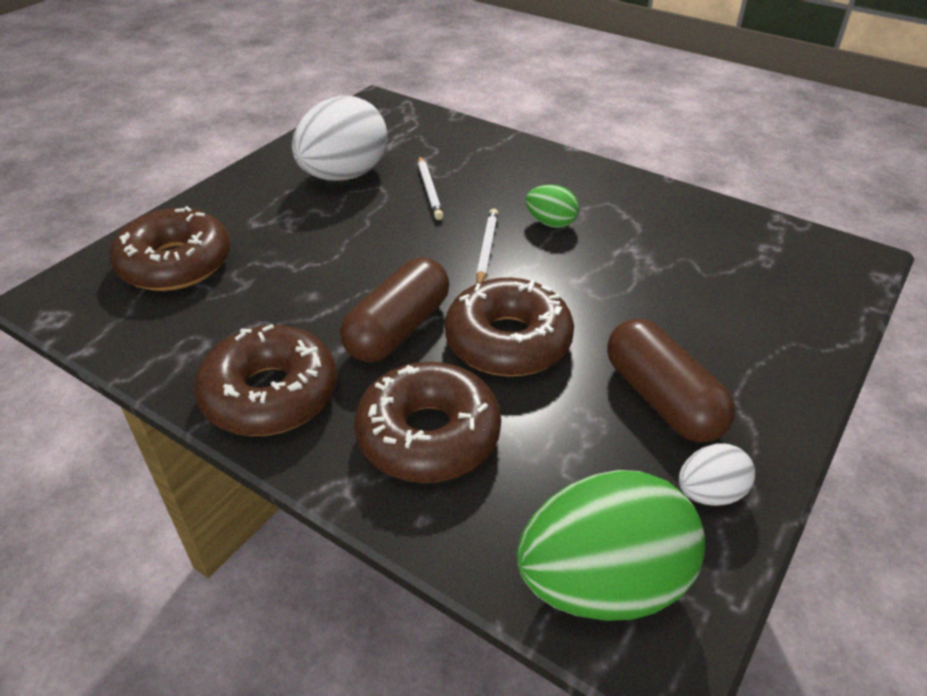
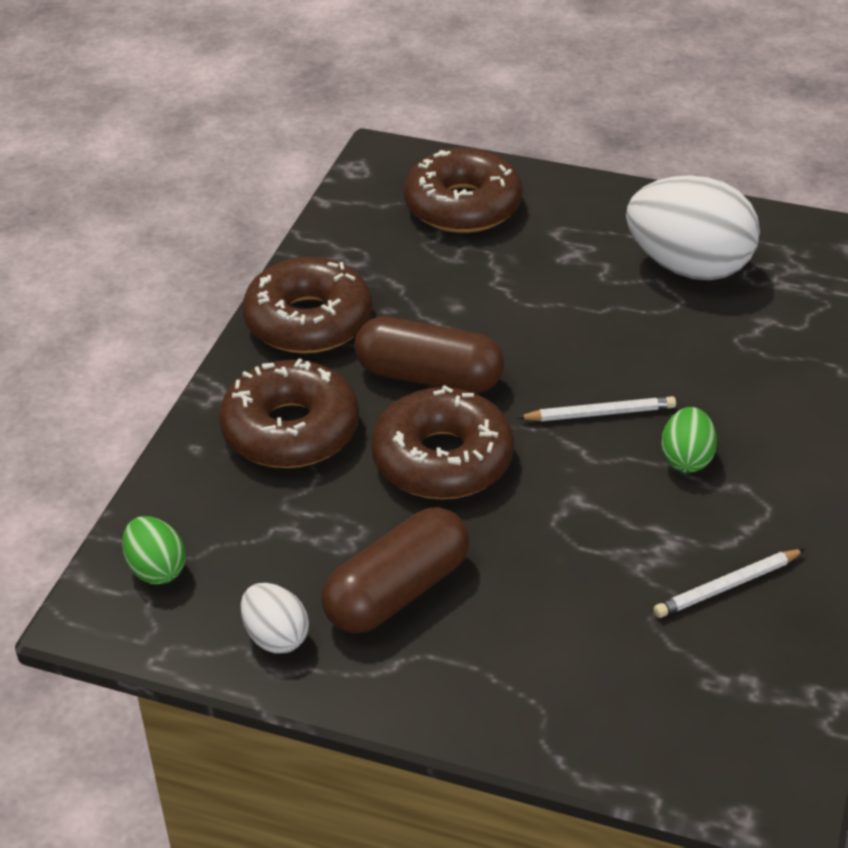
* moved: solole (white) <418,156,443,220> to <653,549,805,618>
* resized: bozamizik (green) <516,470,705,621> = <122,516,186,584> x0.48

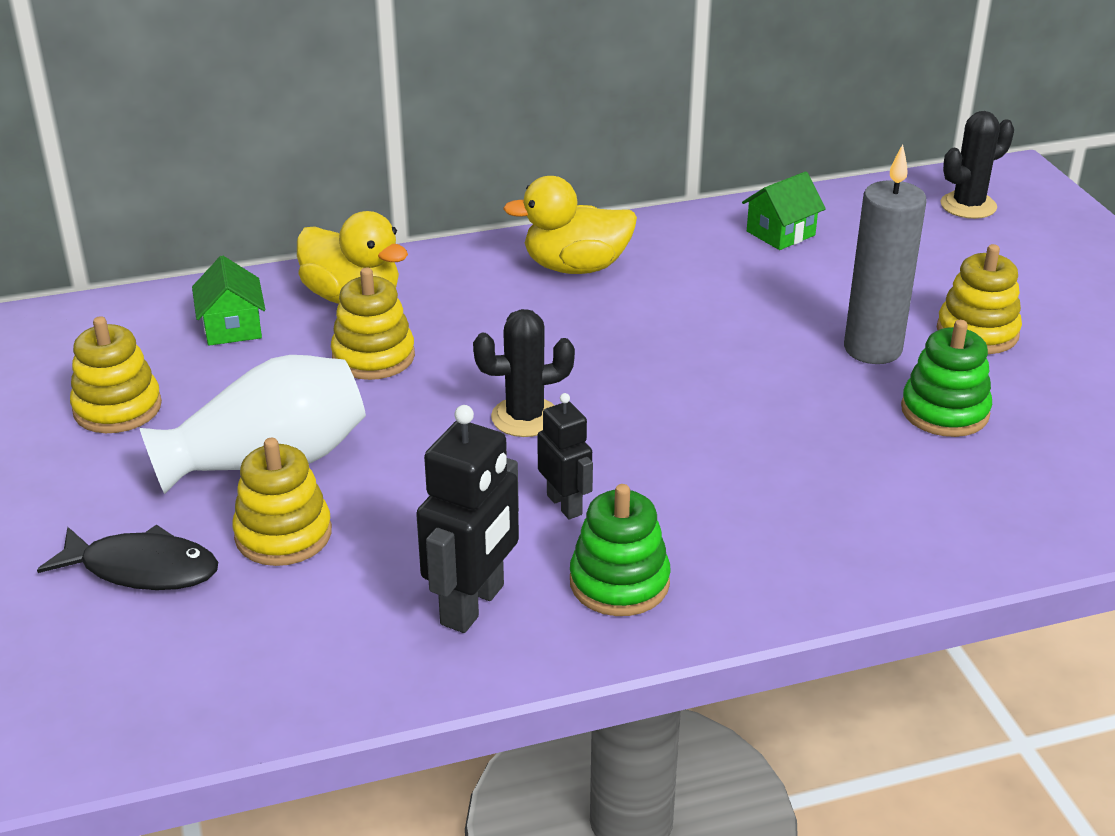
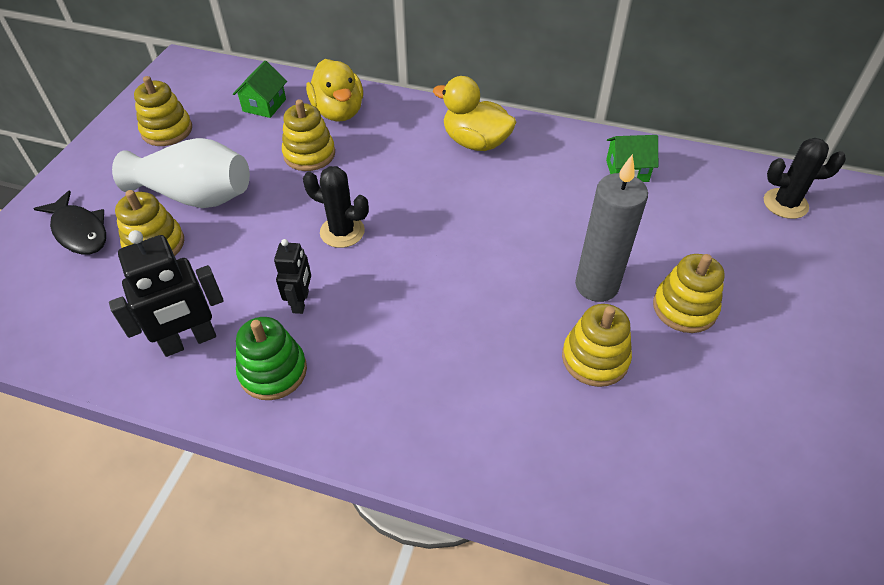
* recoloured: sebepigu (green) <901,320,992,437> to sebepigu (yellow) <562,304,632,387>

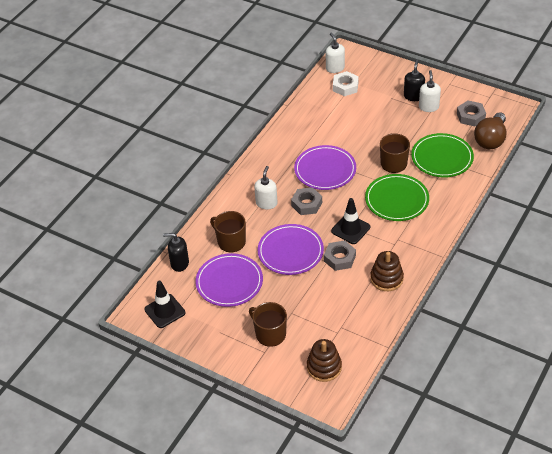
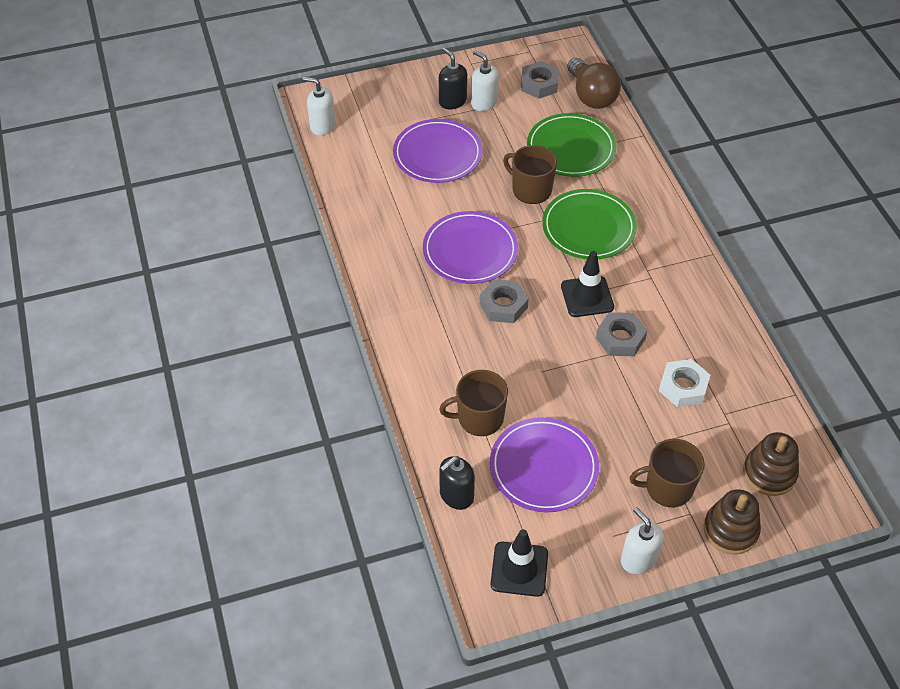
* moved: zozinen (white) <333,71,359,96> to <659,359,710,407>
* moved: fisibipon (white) <254,166,278,209> to <621,507,664,574>
* moved: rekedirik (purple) <258,224,324,275> to <393,119,483,183>
* moved: sebepigu (brown) <370,251,404,291> to <703,489,761,554>

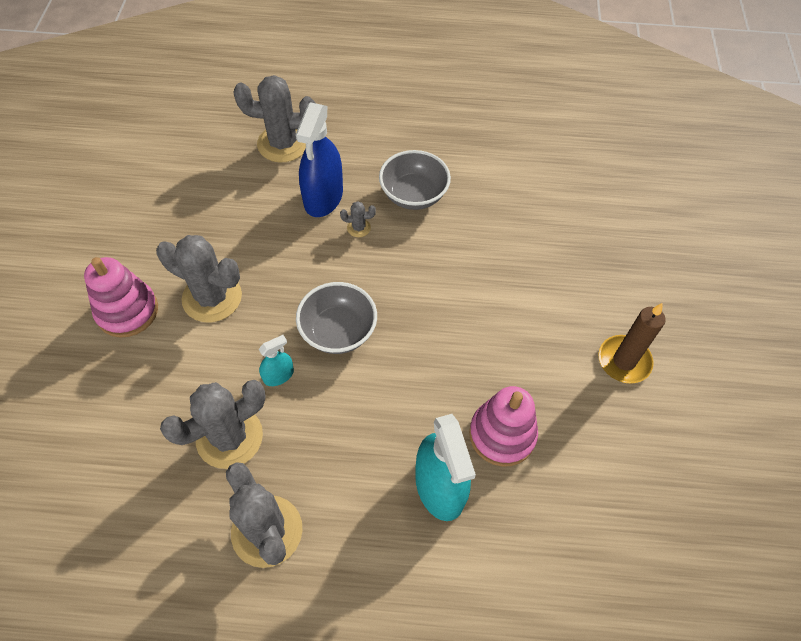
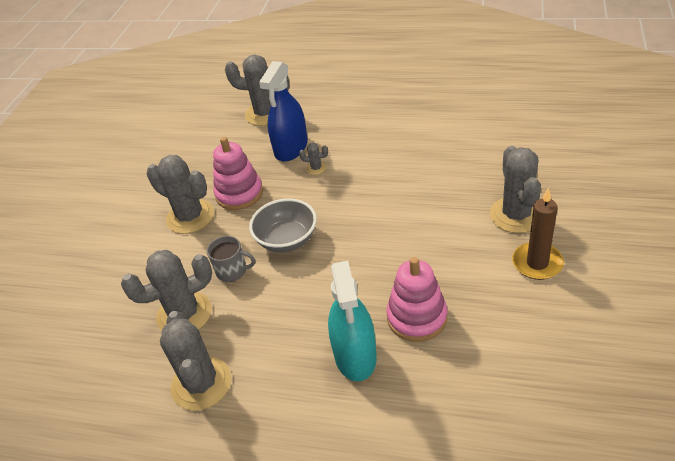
* removed: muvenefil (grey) <379,150,451,210>
* moved: sebepigu (pink) <84,257,158,337> to <213,137,263,210>
* replaced: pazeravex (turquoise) <259,335,294,386> to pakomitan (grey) <207,236,255,282>
* added: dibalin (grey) <490,146,541,233>

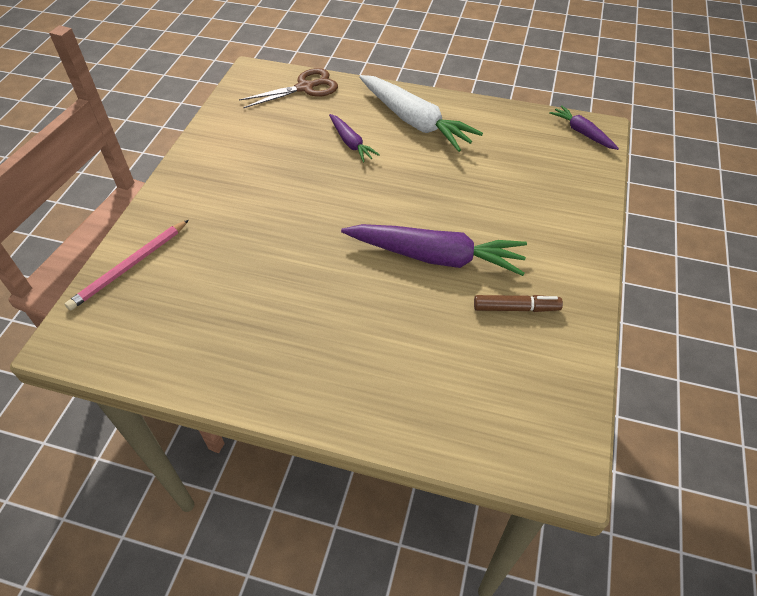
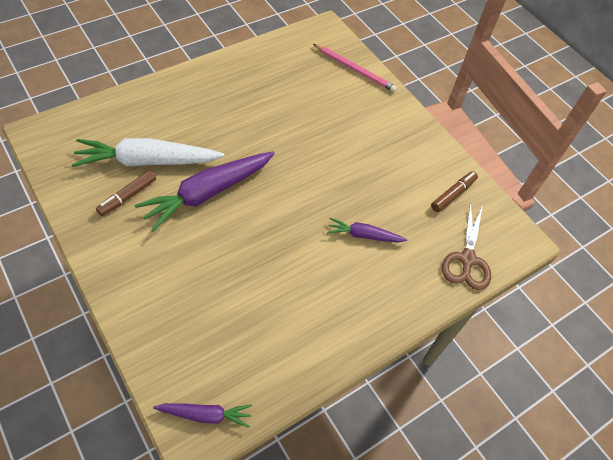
* moved: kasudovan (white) <359,75,483,152> to <71,138,224,167>
* turned: solole (pink) <65,220,189,310> = <313,44,397,92> 135 degrees clockwise
* added: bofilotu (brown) <431,171,478,212>

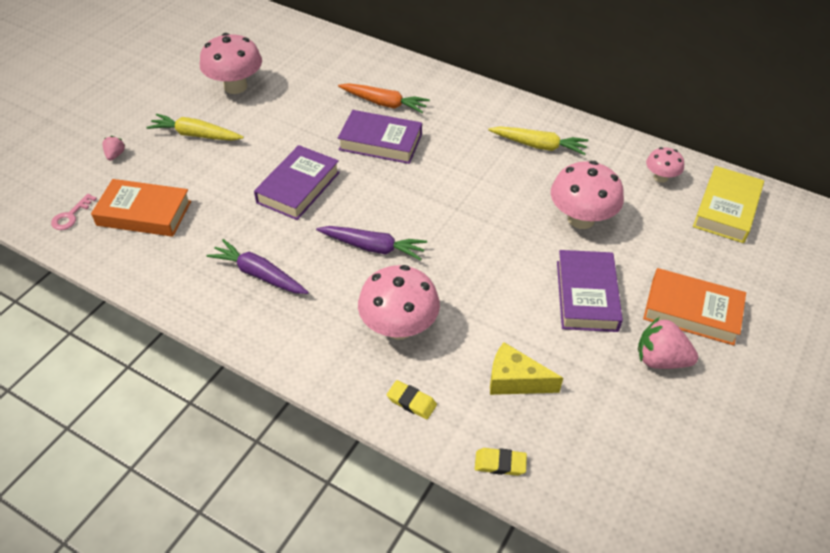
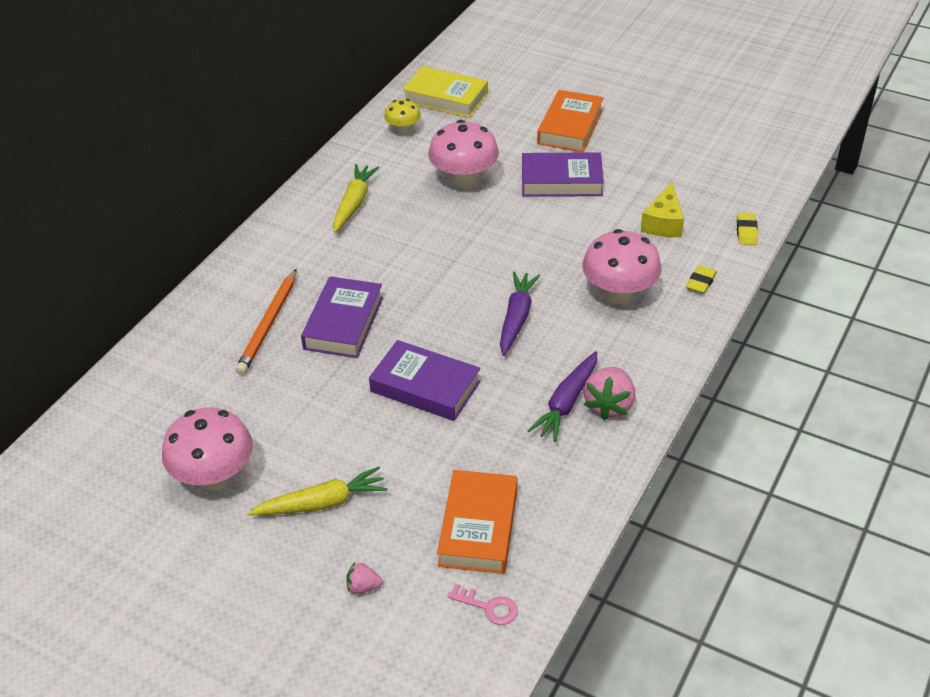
* replaced: kasudovan (orange) <338,83,430,113> to solole (orange) <235,269,297,375>
* turned: kasudovan (yellow) <146,114,244,141> = <248,467,388,515> 120 degrees counterclockwise
* recoloured: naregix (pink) <646,147,684,183> to naregix (yellow) <384,99,421,134>
* moved: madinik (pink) <638,317,698,369> to <584,367,635,420>

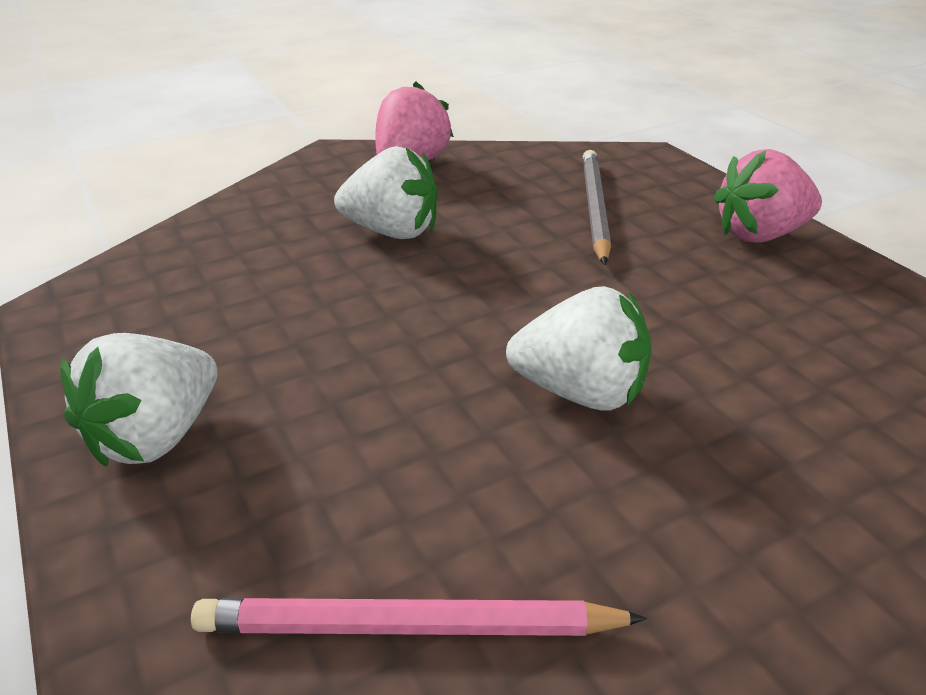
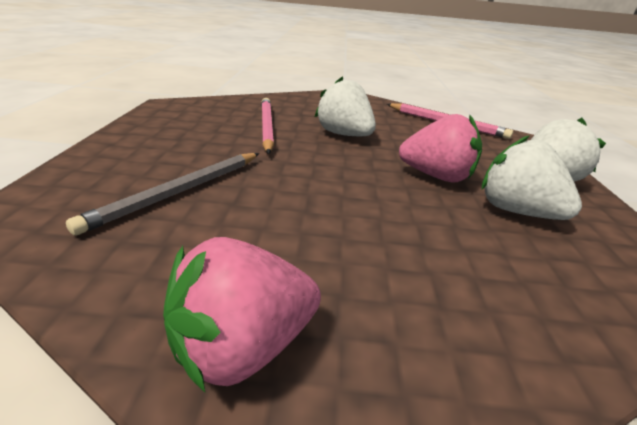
* moved: madinik (white) <334,146,438,239> to <482,135,582,220>
* moved: madinik (pink) <714,149,822,243> to <399,114,482,182>
* added: solole (pink) <261,98,274,154>

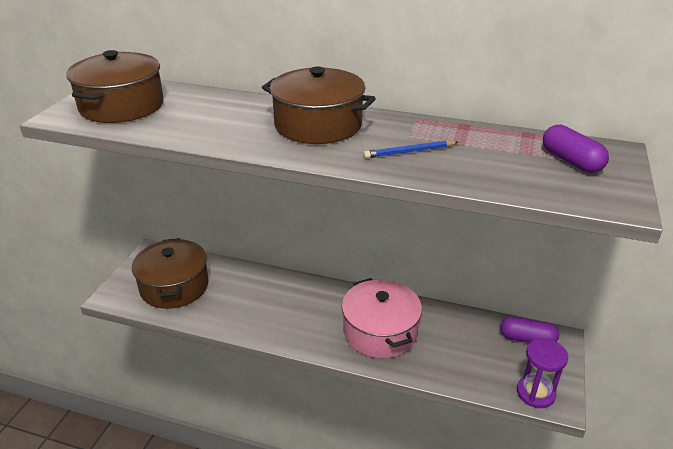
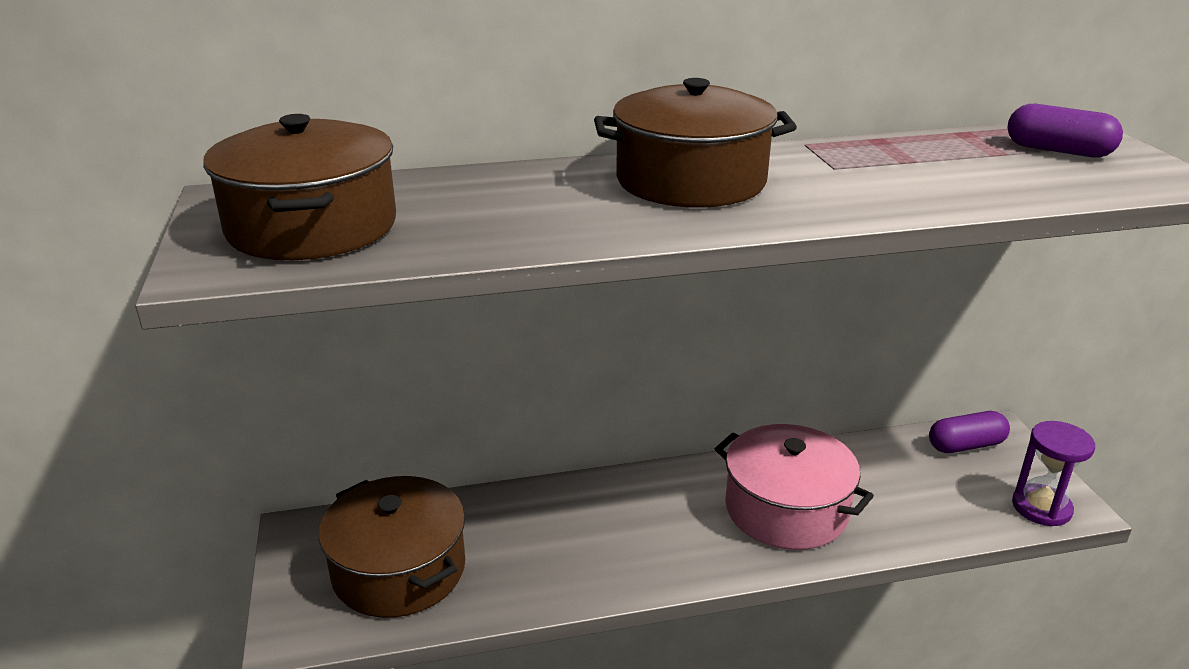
* removed: solole (blue) <364,140,458,158>

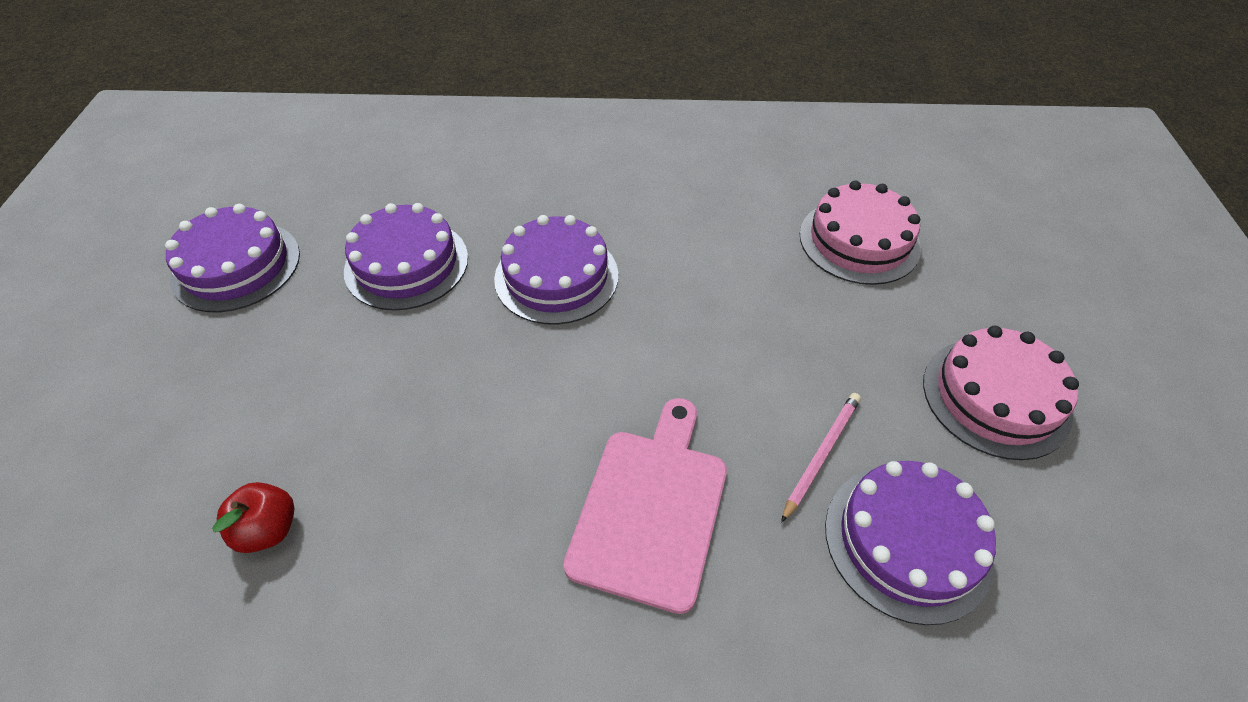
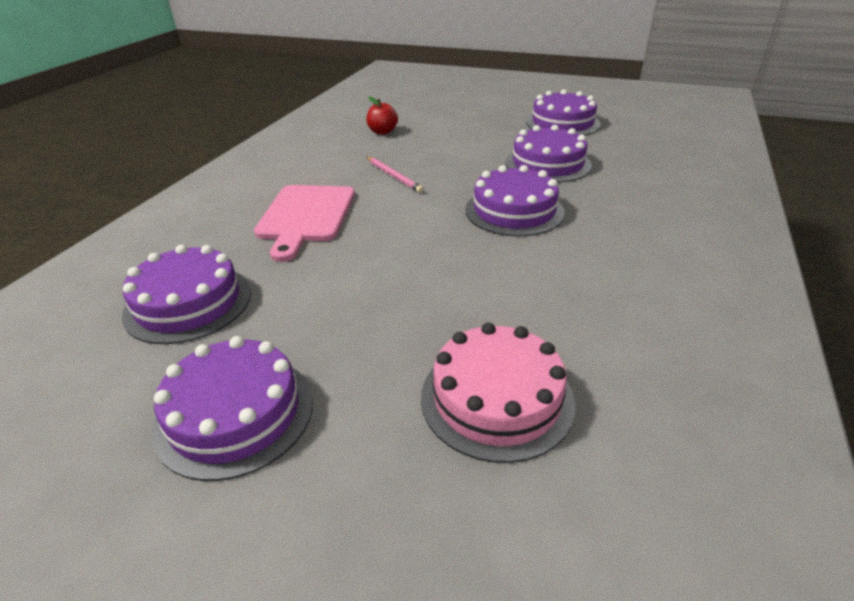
* recoloured: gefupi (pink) <923,326,1079,460> to gefupi (purple) <152,336,313,481>
* moved: solole (pink) <781,393,861,523> to <367,157,424,193>
* turned: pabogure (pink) <563,398,727,614> = <254,185,355,262> 60 degrees clockwise

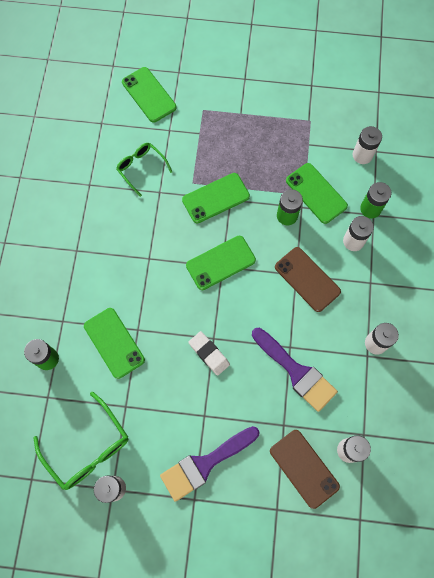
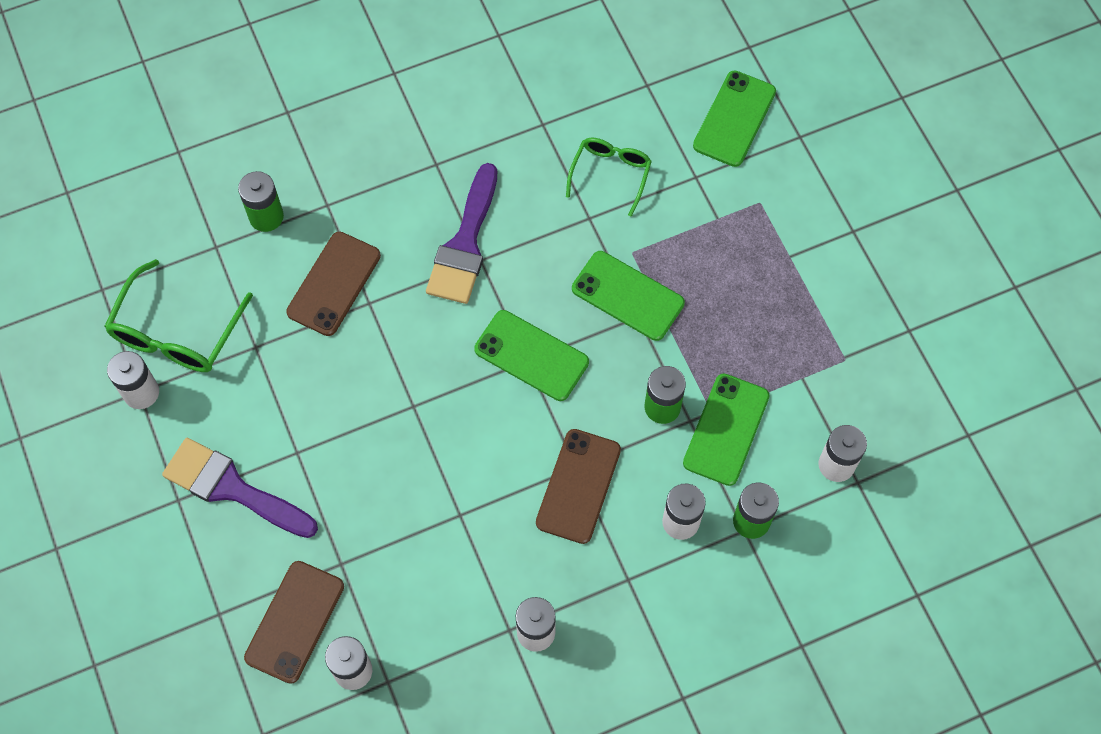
* recoloured: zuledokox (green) <84,308,145,379> to zuledokox (brown) <286,232,381,336>
* moved: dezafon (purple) <252,328,338,412> to <426,163,497,304>
* removed: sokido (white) <188,331,230,376>

